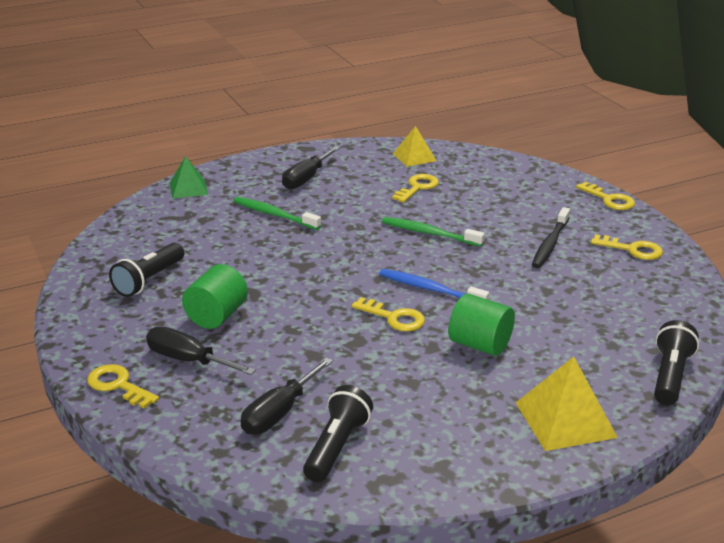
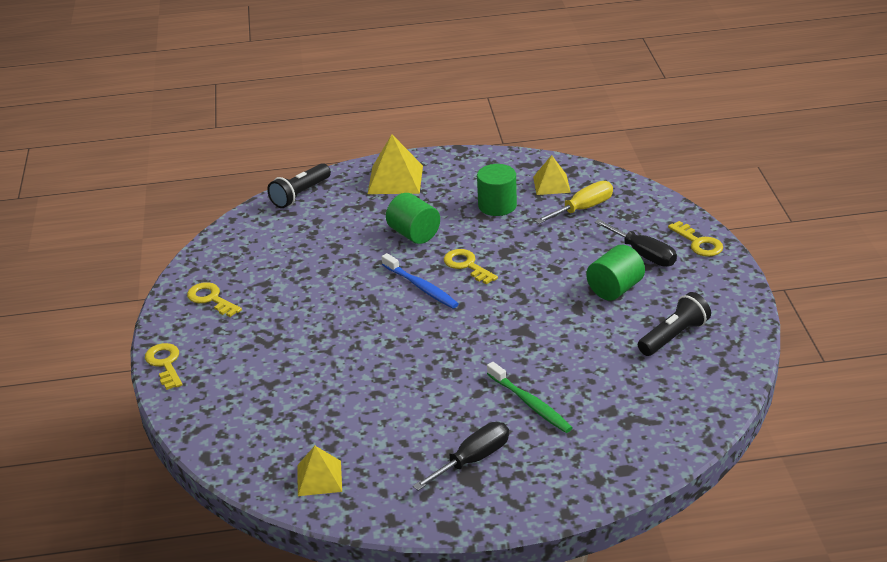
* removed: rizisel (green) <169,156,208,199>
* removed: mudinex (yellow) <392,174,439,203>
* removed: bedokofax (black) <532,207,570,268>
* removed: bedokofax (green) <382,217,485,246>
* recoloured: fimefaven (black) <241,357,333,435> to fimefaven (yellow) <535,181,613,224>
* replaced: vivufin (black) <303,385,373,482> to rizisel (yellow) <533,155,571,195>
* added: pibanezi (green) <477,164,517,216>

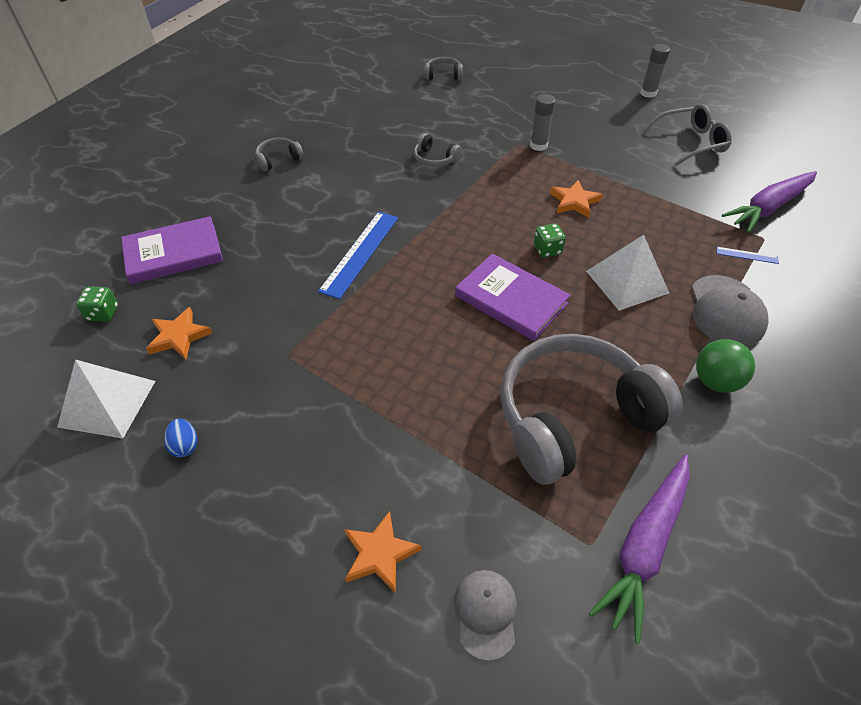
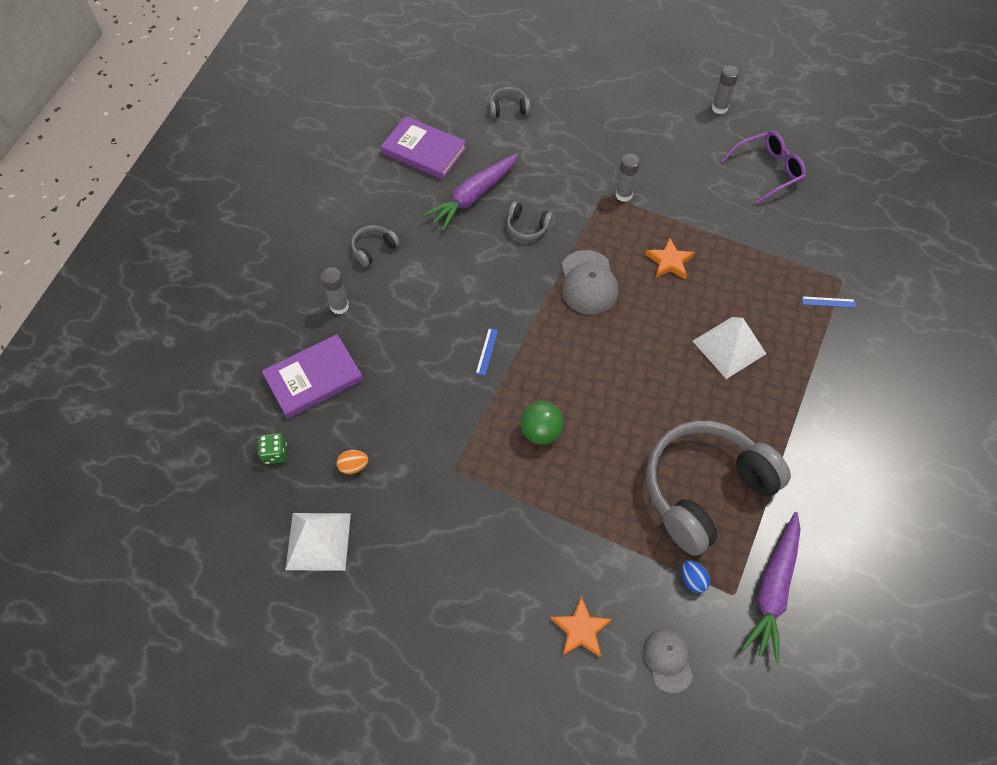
* recoloured: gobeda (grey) <643,104,732,166> to gobeda (purple) <721,131,806,204>
* moved: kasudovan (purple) <722,171,817,233> to <424,154,518,230>
* resized: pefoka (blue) <318,212,398,299> = <476,328,498,376> x0.46
* removed: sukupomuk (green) <534,223,566,258>
* moved: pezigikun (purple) <455,254,570,341> to <381,116,467,179>
* moved: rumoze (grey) <692,275,769,346> to <562,250,618,314>
* replaced: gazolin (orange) <146,307,212,359> to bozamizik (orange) <337,450,368,474>
* moved: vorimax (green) <696,339,755,393> to <520,401,564,445>
* moved: bozamizik (blue) <164,419,197,457> to <681,560,710,593>
* added: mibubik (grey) <321,267,349,314>

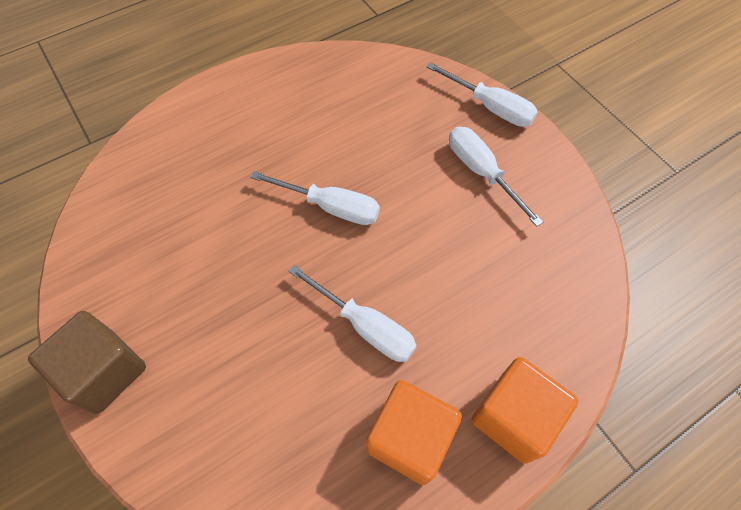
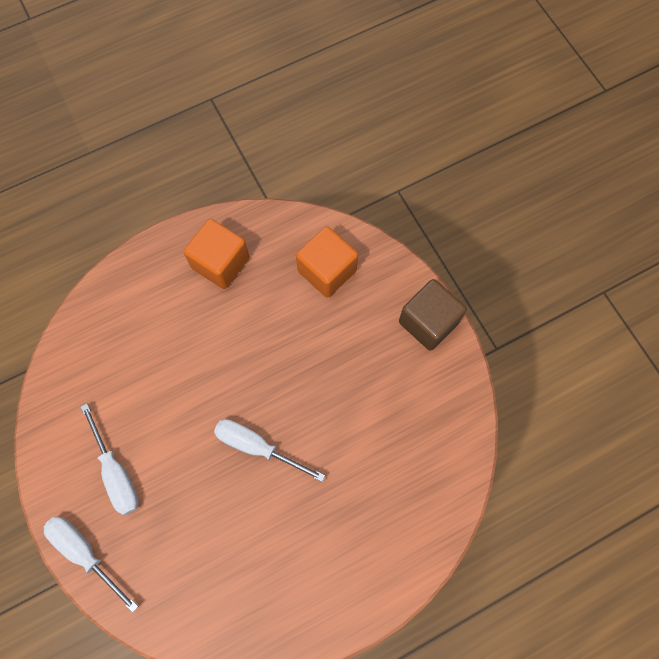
* removed: fimefaven (white) <288,265,417,362>
* moved: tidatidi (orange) <472,357,578,464> to <296,226,358,298>

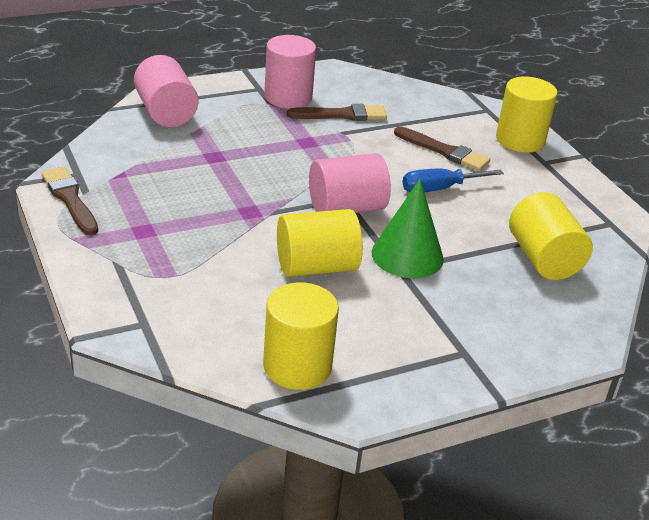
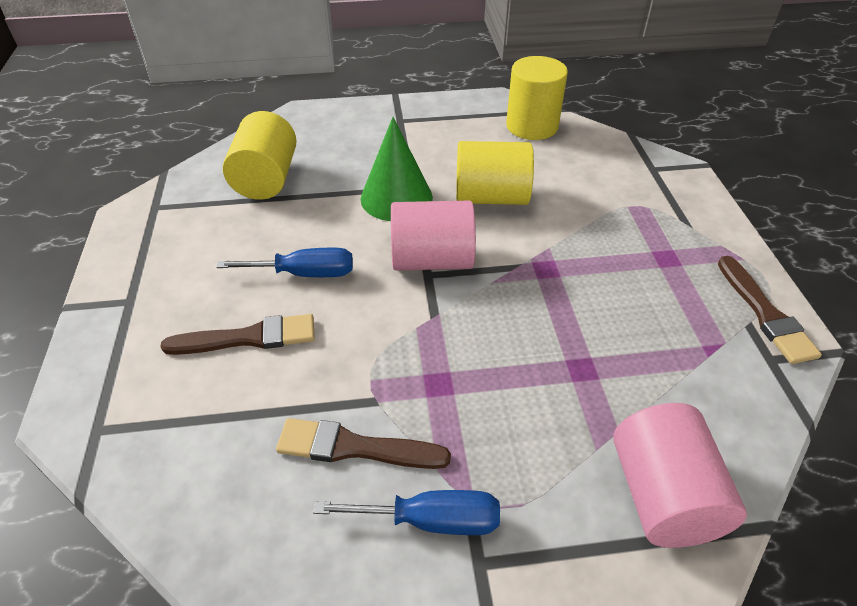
* replaced: pibanezi (pink) <264,35,316,108> to fimefaven (blue) <313,490,500,535>
* removed: pibanezi (yellow) <496,77,558,153>
* turned: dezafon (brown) <394,126,490,171> = <160,314,315,355> 120 degrees clockwise

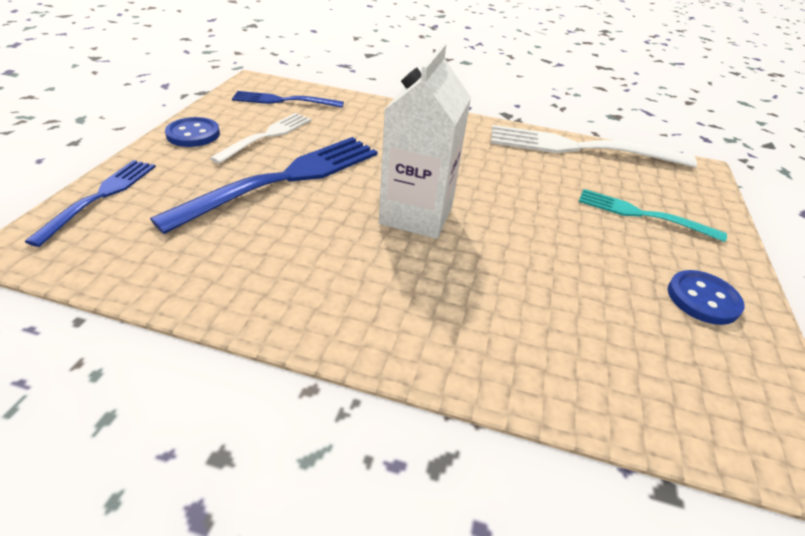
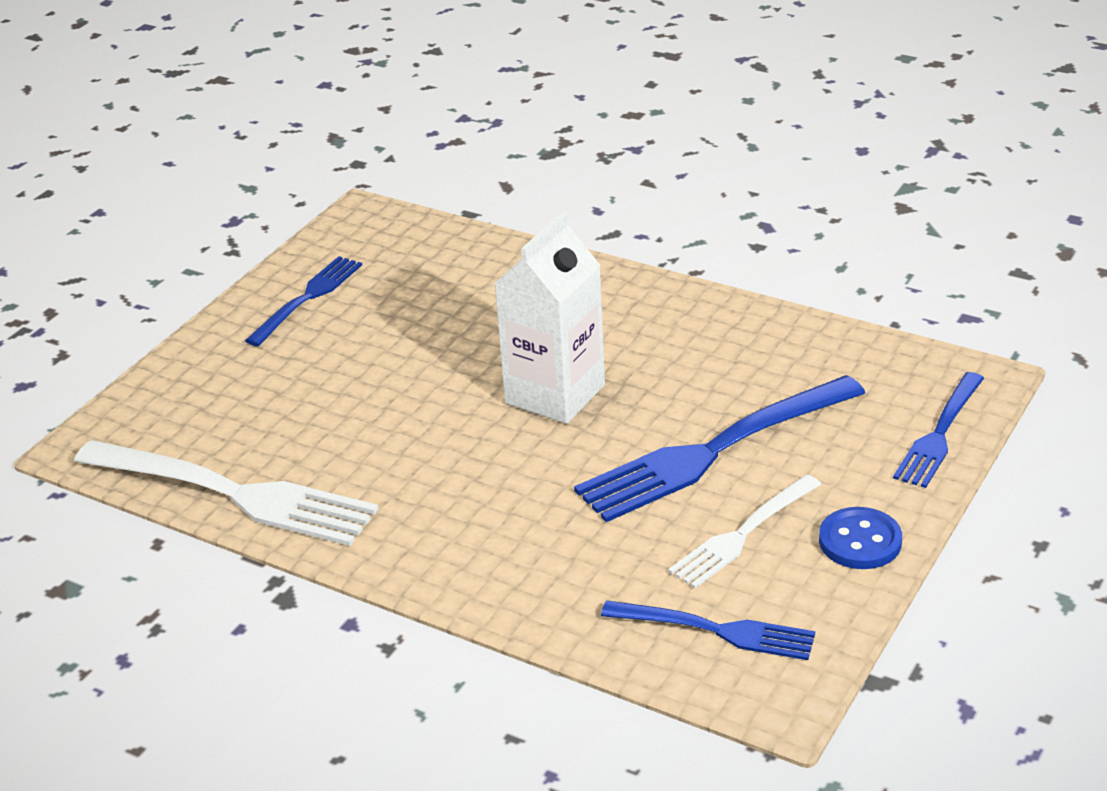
* removed: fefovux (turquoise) <579,189,727,242>
* replaced: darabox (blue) <668,270,744,325> to fefovux (blue) <245,256,362,346>

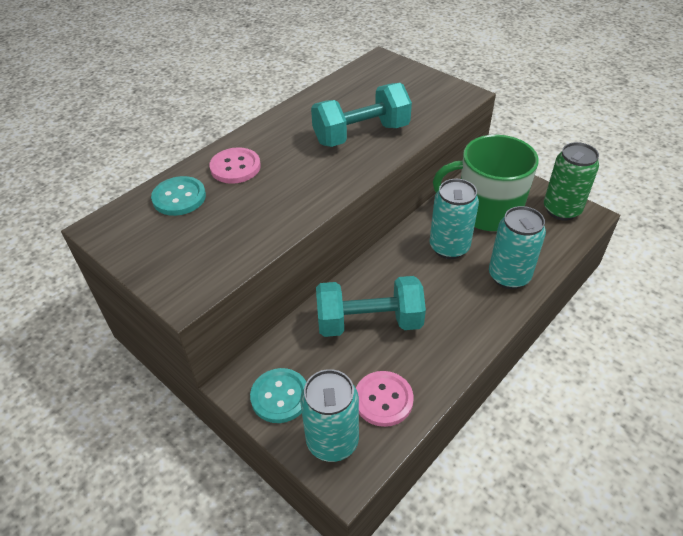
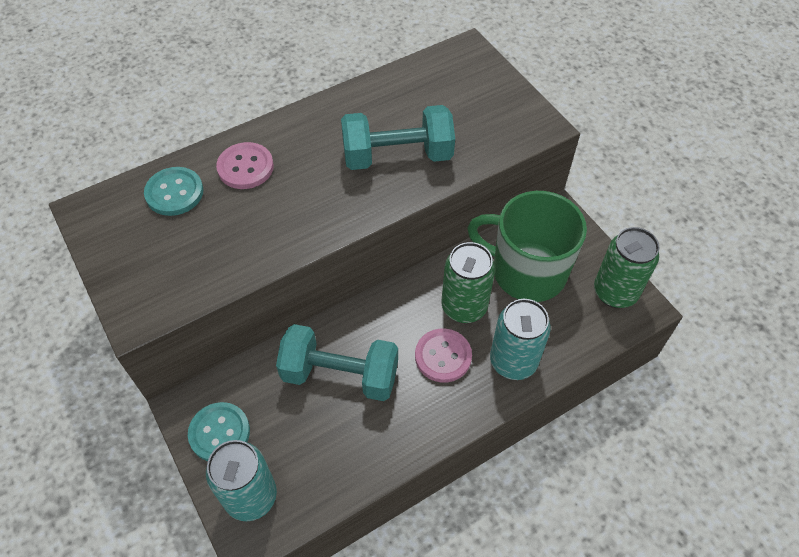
* recoloured: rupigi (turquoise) <430,179,479,259> to rupigi (green) <442,242,495,323>
* moved: darabox (pink) <356,371,414,427> to <415,328,472,383>

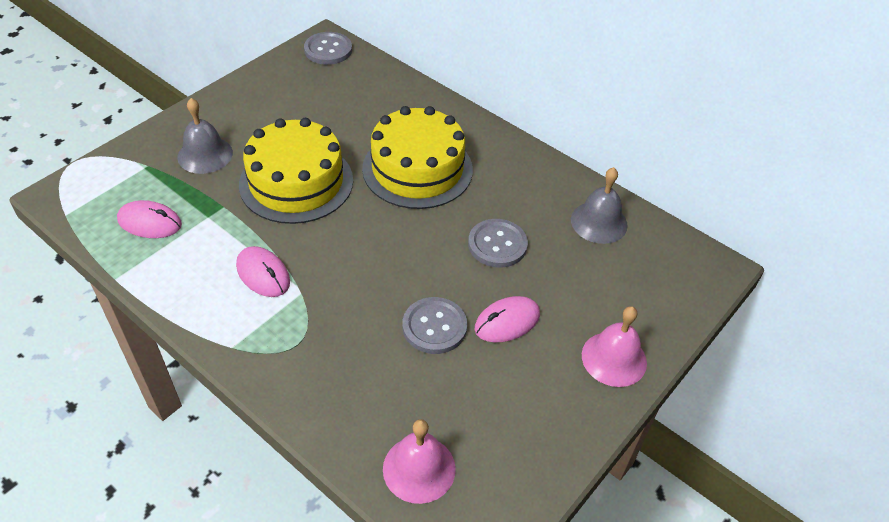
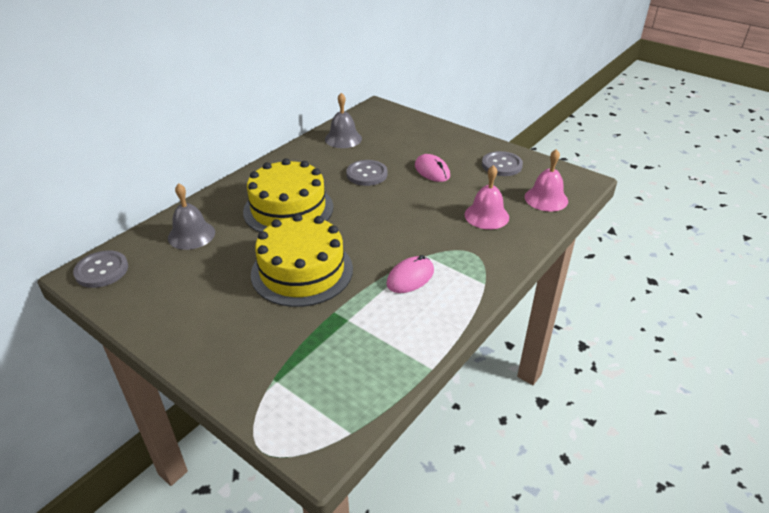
* moved: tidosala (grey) <177,98,233,174> to <168,183,215,250>
* removed: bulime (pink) <117,200,182,238>
* moved: darabox (grey) <403,297,467,354> to <482,151,523,176>
* moved: tidosala (pink) <582,306,647,387> to <464,165,509,229>

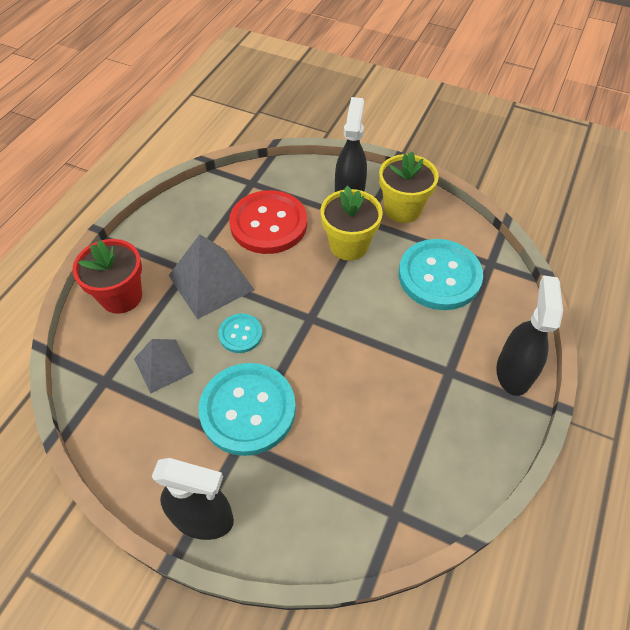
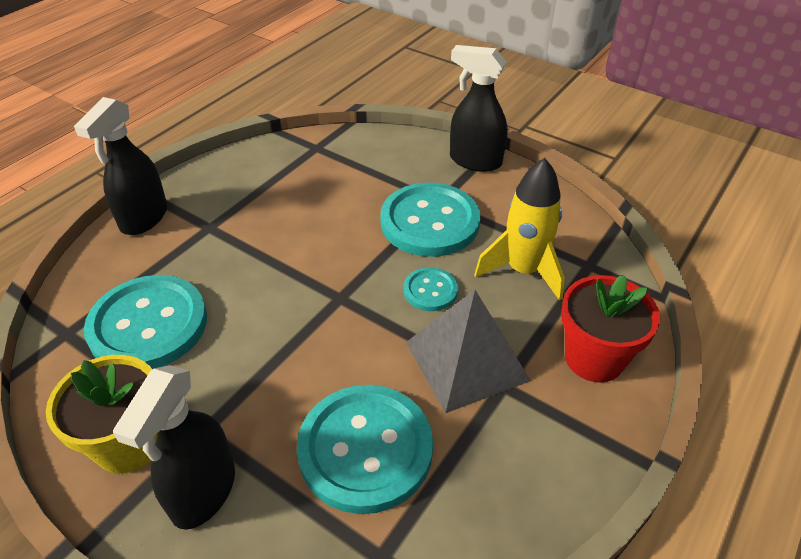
* removed: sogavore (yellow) <320,186,383,261>
* recoloured: darabox (red) <229,190,307,254> to darabox (turquoise) <297,385,433,514>
* replaced: rizisel (grey) <134,339,193,394> to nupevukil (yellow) <474,158,565,301>

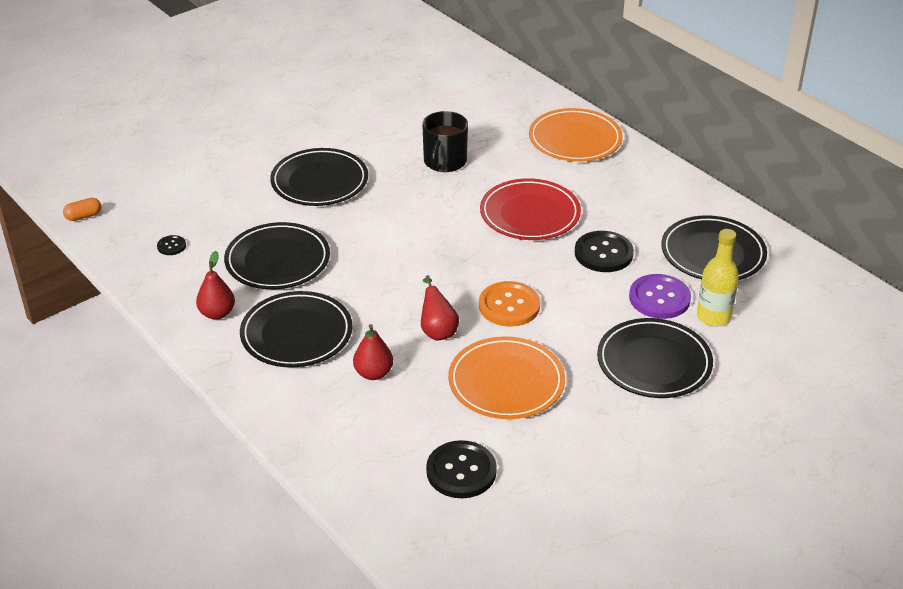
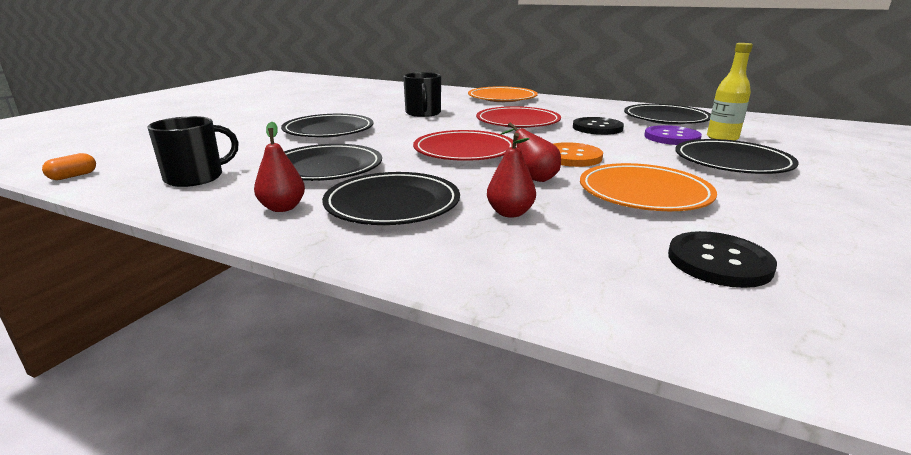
* replaced: darabox (black) <157,235,186,255> to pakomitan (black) <147,116,239,187>
* added: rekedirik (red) <413,130,513,161>

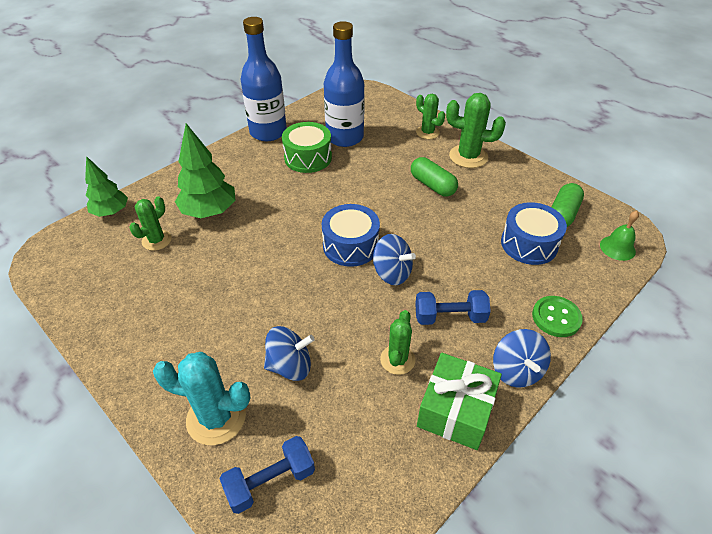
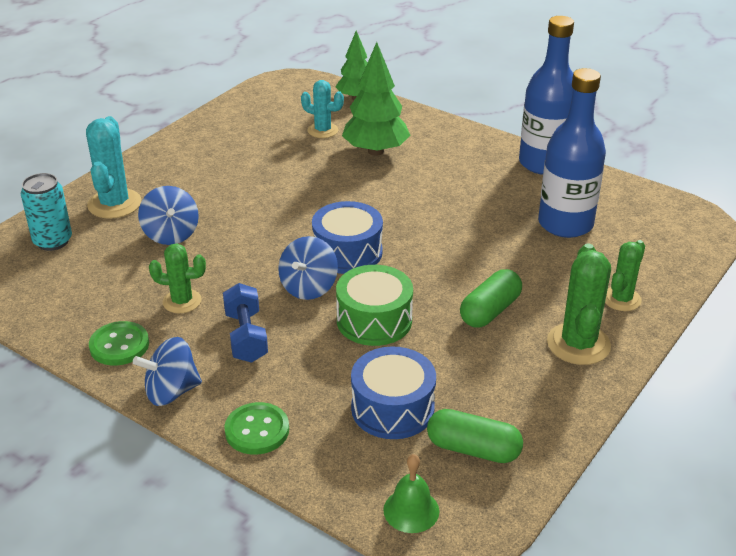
* moved: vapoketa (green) <282,122,332,173> to <336,265,413,346>
* recoloured: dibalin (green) <129,196,172,251> to dibalin (turquoise) <301,80,344,138>
* replaced: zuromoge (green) <417,353,502,450> to darabox (green) <89,321,149,366>
* replaced: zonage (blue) <219,436,315,514> to rupigi (turquoise) <21,173,72,251>

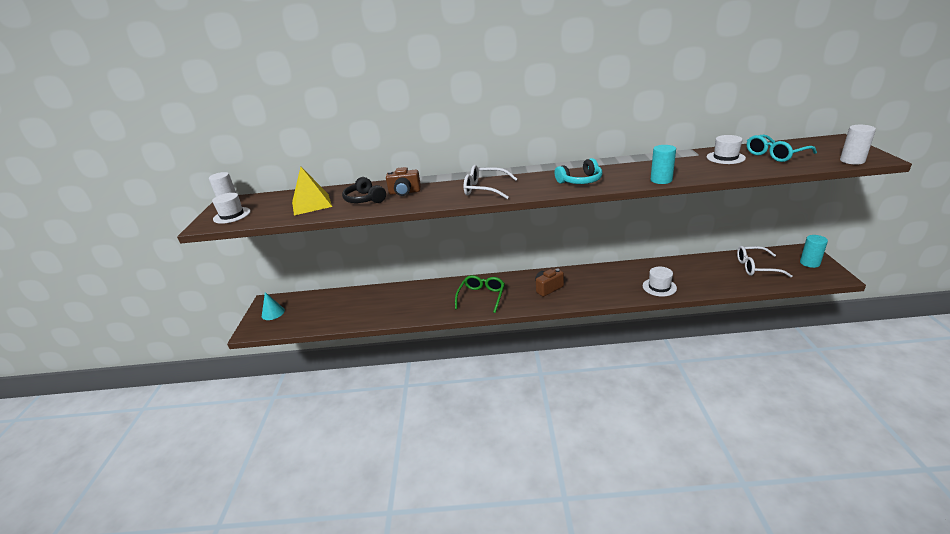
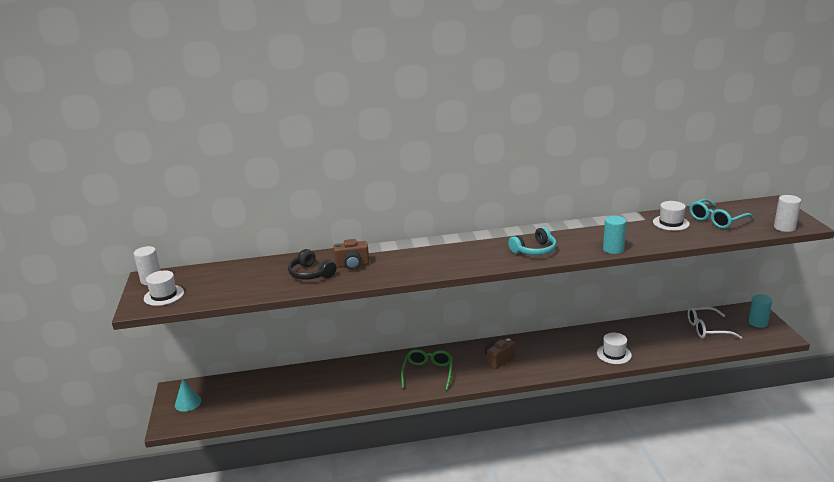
* removed: gobeda (white) <464,165,517,199>
* removed: rizisel (yellow) <292,167,332,215>

